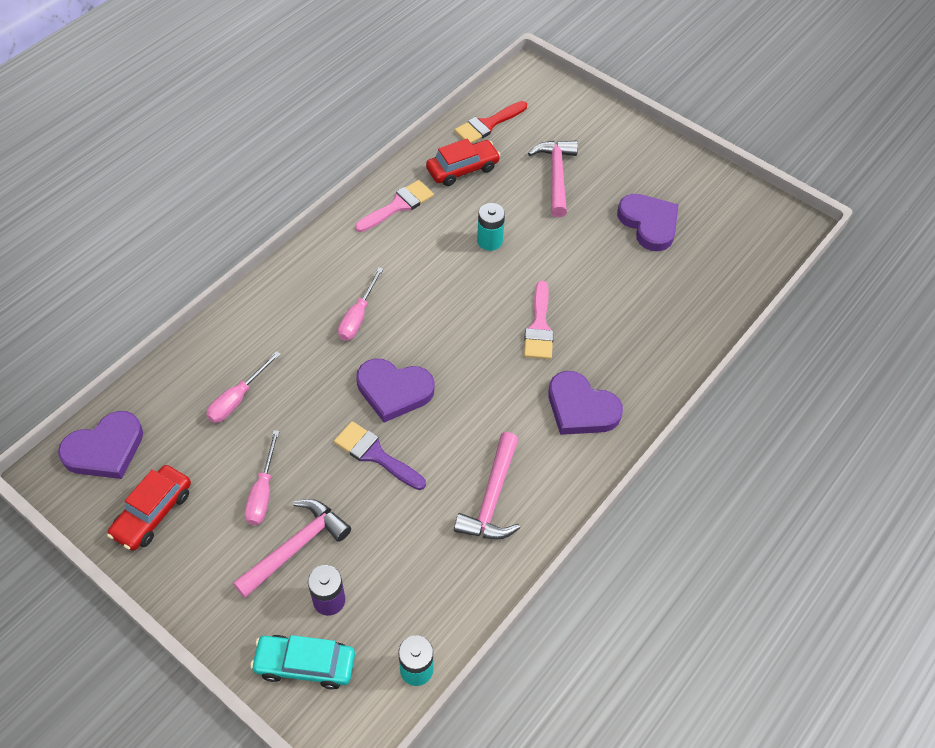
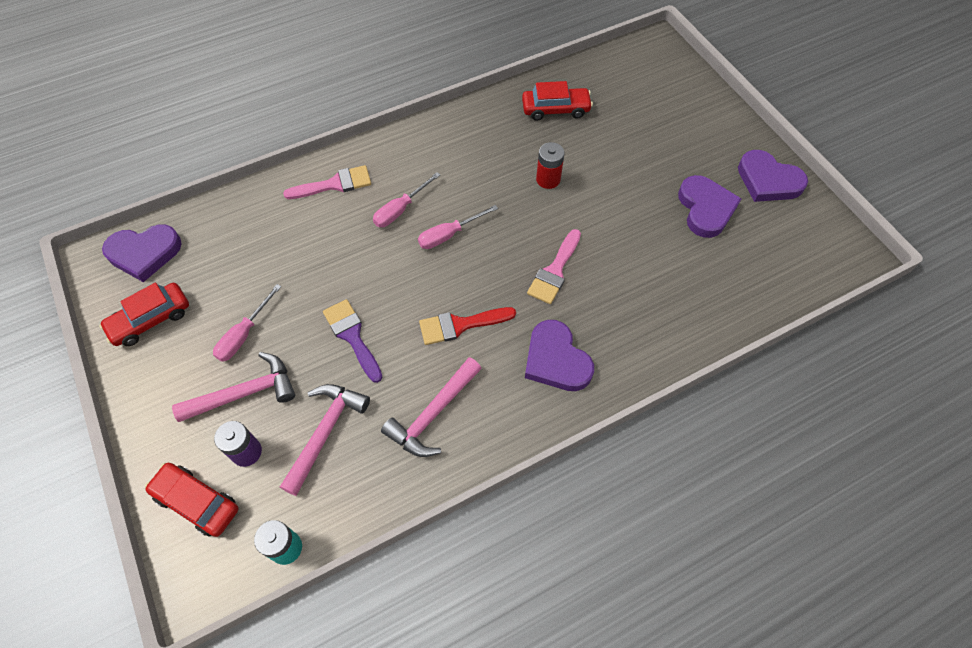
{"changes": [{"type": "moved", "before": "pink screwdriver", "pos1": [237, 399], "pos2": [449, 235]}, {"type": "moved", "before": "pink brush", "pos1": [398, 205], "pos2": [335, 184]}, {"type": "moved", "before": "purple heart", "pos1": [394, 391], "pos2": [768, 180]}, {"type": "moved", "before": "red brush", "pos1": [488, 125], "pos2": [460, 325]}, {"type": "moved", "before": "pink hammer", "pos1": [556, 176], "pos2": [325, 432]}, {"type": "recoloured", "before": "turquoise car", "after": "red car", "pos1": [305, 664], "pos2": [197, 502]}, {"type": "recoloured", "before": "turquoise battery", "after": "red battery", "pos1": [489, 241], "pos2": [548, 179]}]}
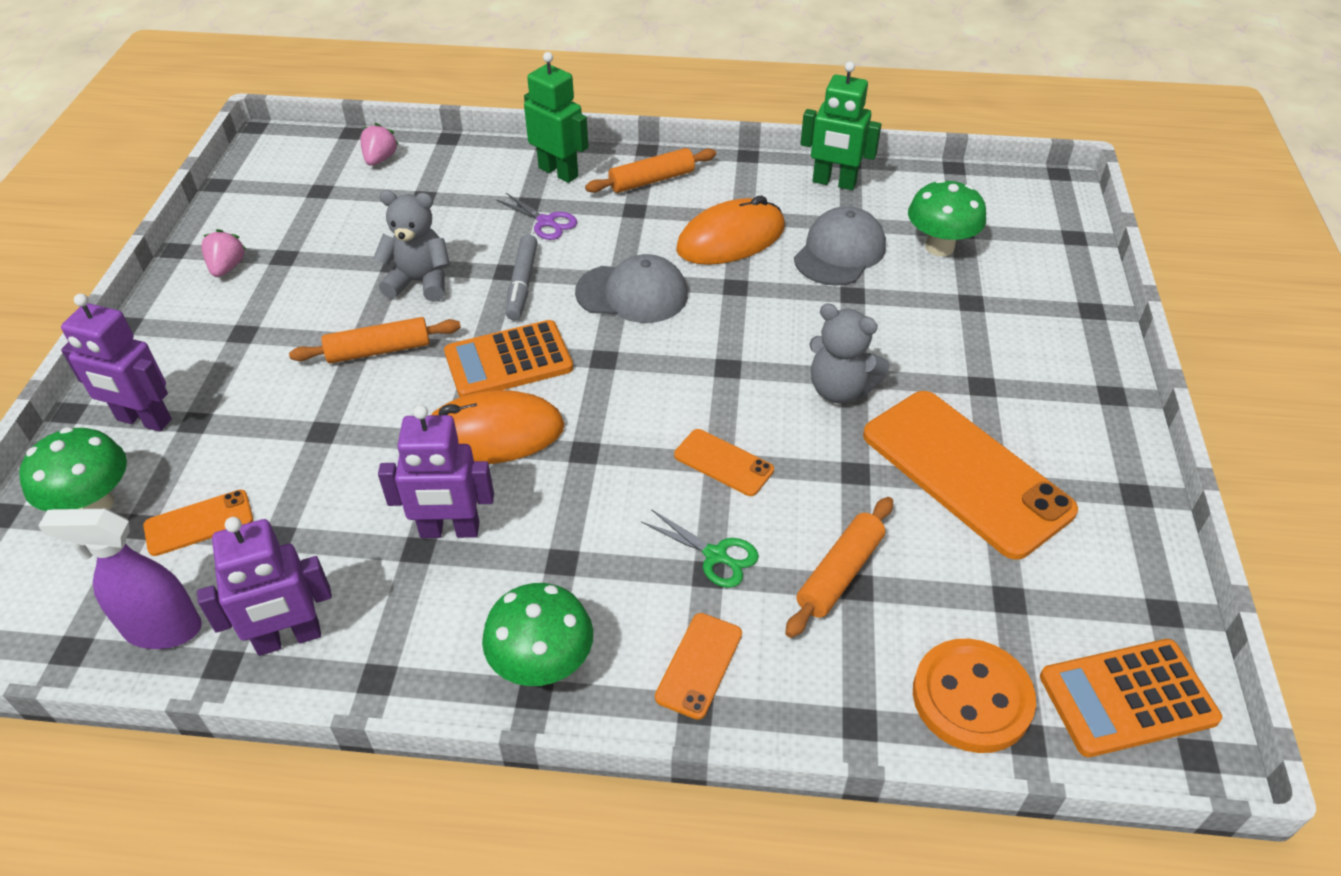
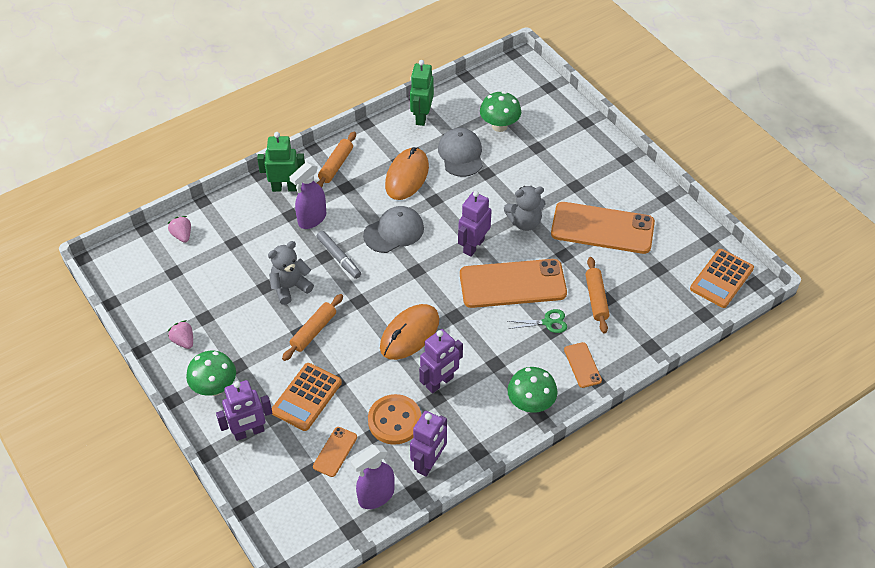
{"changes": [{"type": "added", "after": "purple robot", "pos2": [473, 246]}, {"type": "moved", "before": "green mushroom", "pos1": [94, 504], "pos2": [215, 387]}, {"type": "moved", "before": "orange calculator", "pos1": [508, 361], "pos2": [306, 397]}, {"type": "moved", "before": "orange button", "pos1": [971, 698], "pos2": [394, 421]}, {"type": "replaced", "before": "purple scissors", "after": "purple spray bottle", "pos1": [546, 222], "pos2": [312, 219]}, {"type": "turned", "before": "green robot", "pos1": [834, 183], "pos2": [421, 117], "turn": 120}, {"type": "resized", "before": "orange phone", "pos1": [723, 462], "pos2": [512, 284], "scale": 2.16}]}
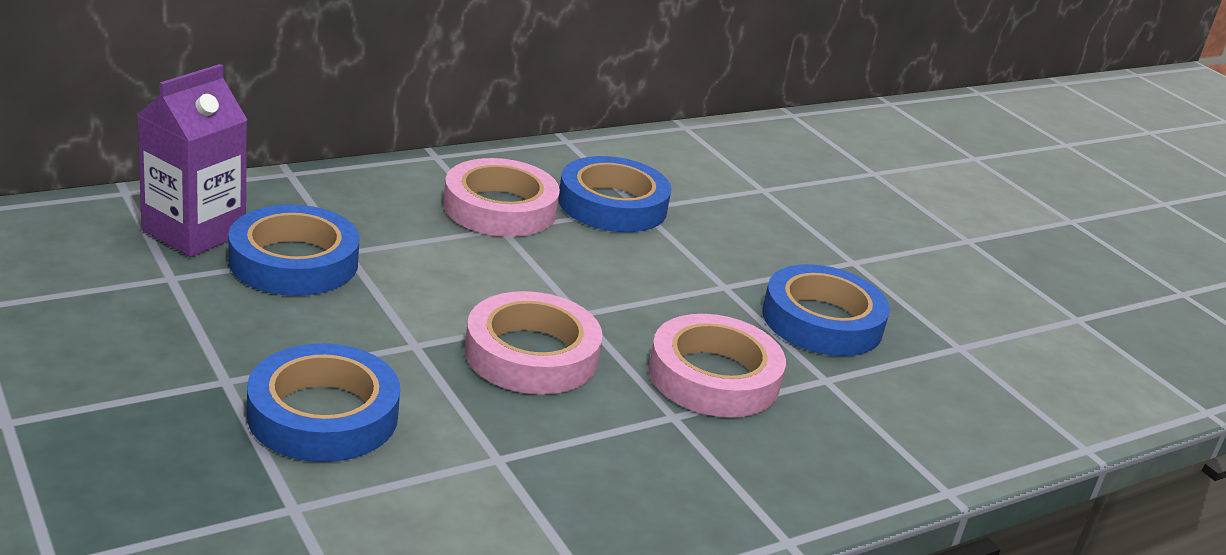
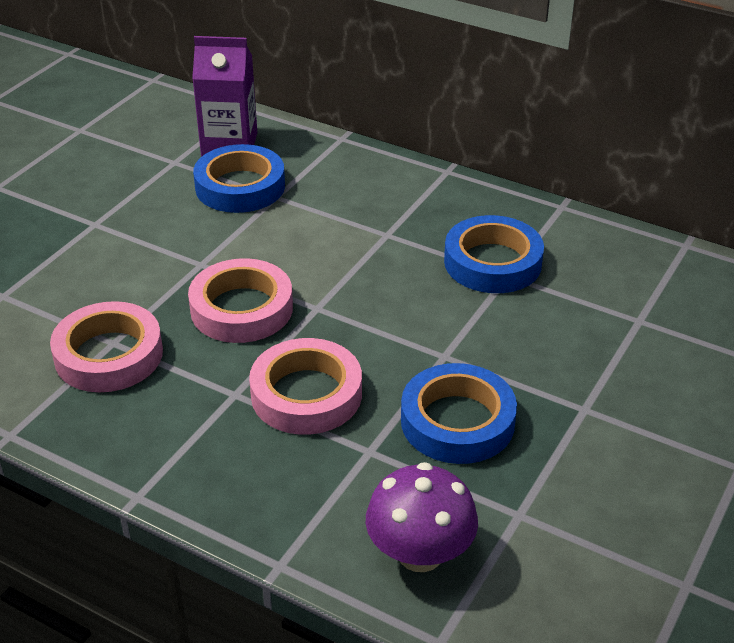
{"changes": [{"type": "removed", "before": "blue tape", "pos1": [323, 414]}, {"type": "added", "after": "purple mushroom", "pos2": [420, 553]}, {"type": "moved", "before": "pink tape", "pos1": [500, 208], "pos2": [109, 355]}]}
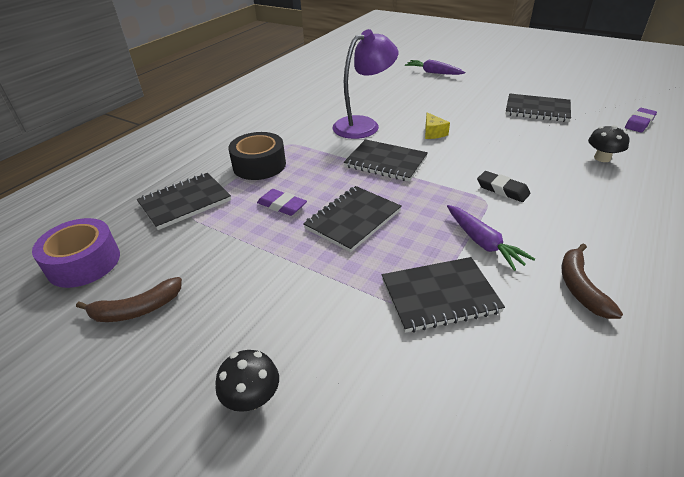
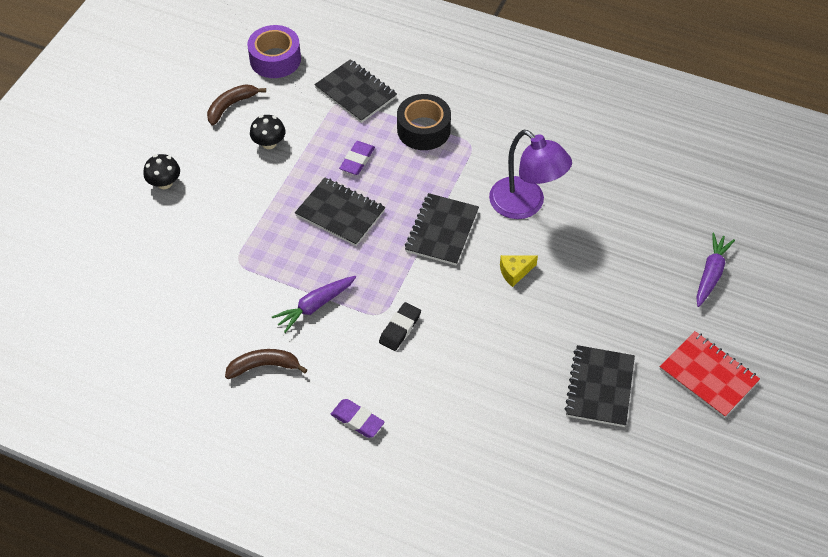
{"changes": [{"type": "removed", "before": "black notebook", "pos1": [439, 296]}, {"type": "added", "after": "red notebook", "pos2": [708, 375]}, {"type": "moved", "before": "black mushroom", "pos1": [602, 158], "pos2": [269, 143]}, {"type": "moved", "before": "purple eraser", "pos1": [639, 123], "pos2": [357, 420]}, {"type": "turned", "before": "brown banana", "pos1": [137, 309], "pos2": [231, 106], "turn": 75}]}
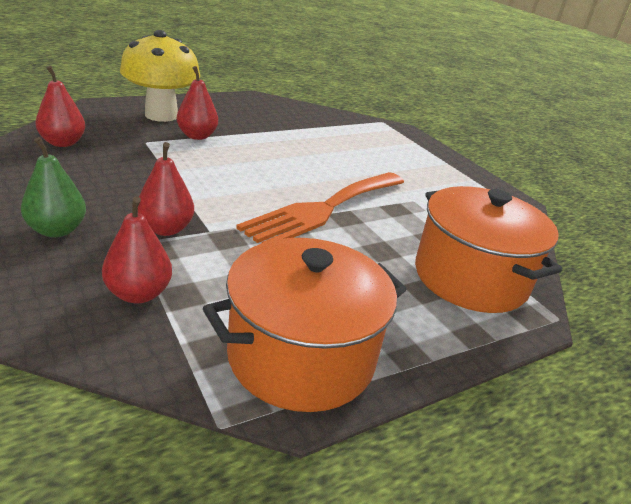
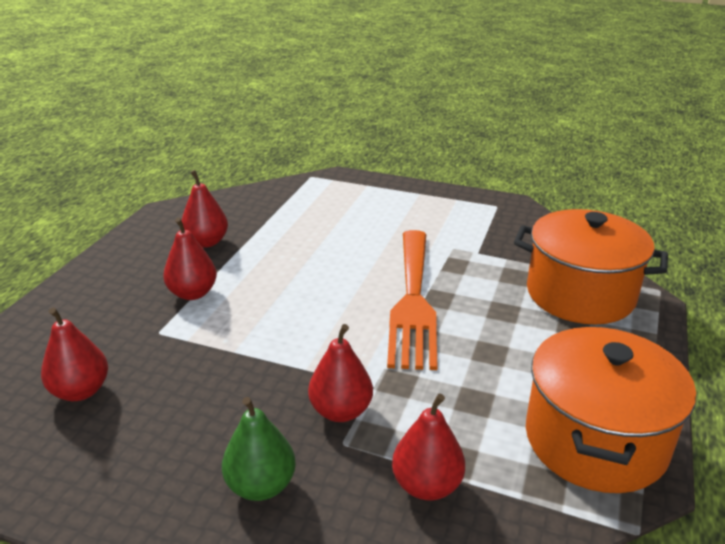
{"changes": [{"type": "removed", "before": "yellow mushroom", "pos1": [161, 115]}, {"type": "added", "after": "red pear", "pos2": [206, 242]}]}
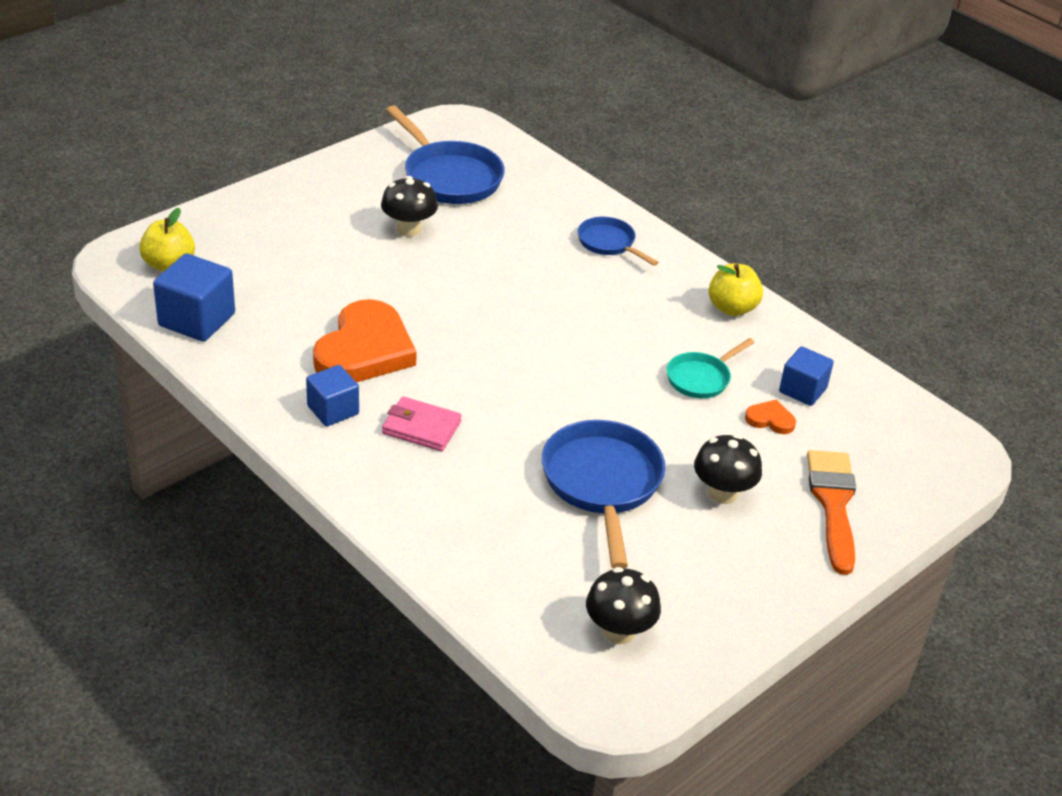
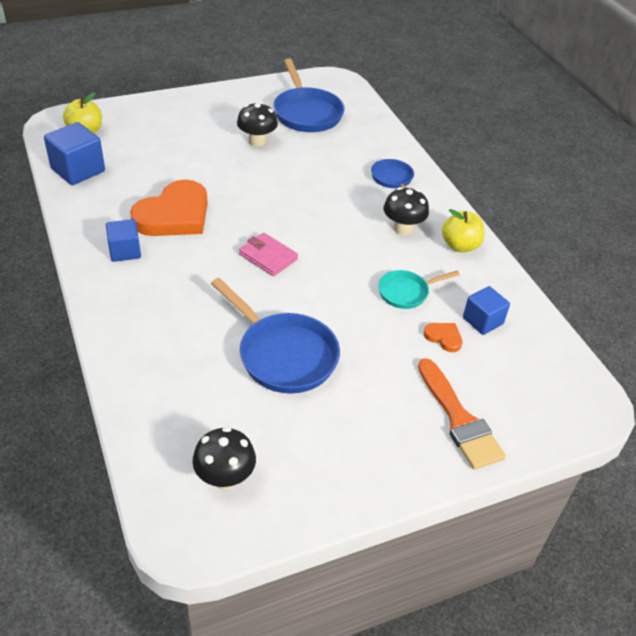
{"changes": [{"type": "moved", "before": "pink wallet", "pos1": [421, 427], "pos2": [268, 257]}, {"type": "moved", "before": "black mushroom", "pos1": [722, 493], "pos2": [403, 228]}, {"type": "turned", "before": "blue pan", "pos1": [602, 484], "pos2": [283, 354], "turn": 120}, {"type": "turned", "before": "orange brush", "pos1": [833, 504], "pos2": [459, 419], "turn": 135}]}
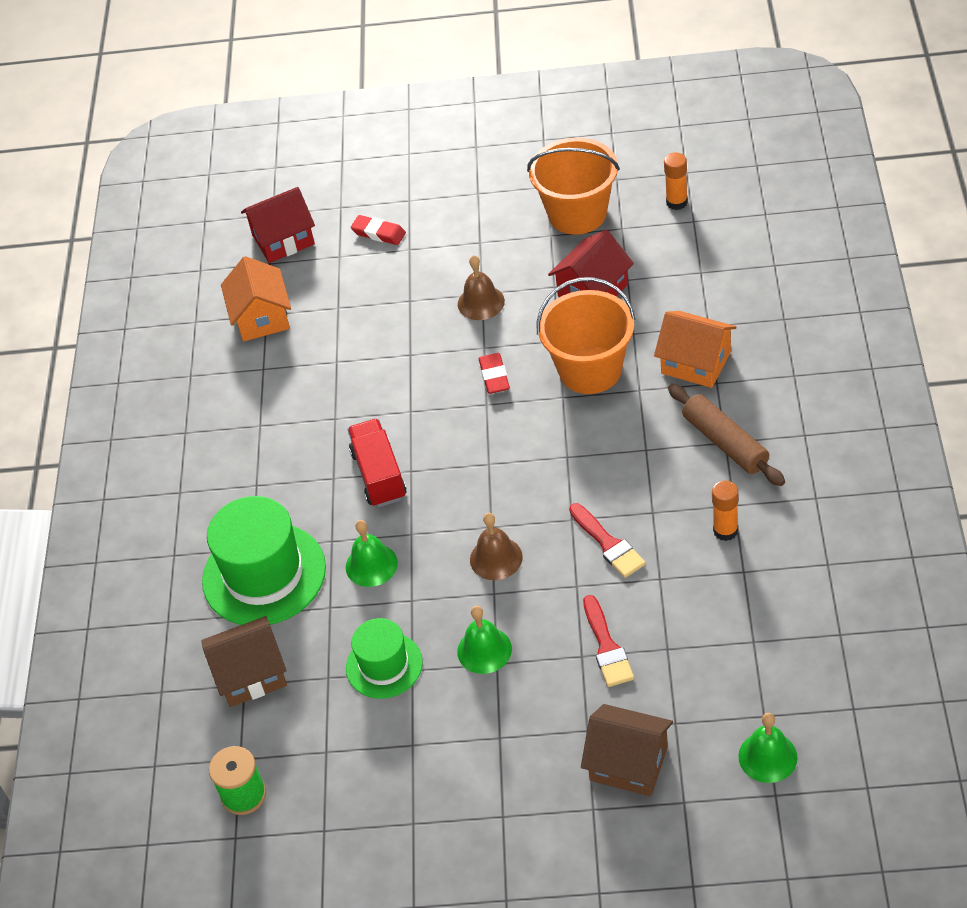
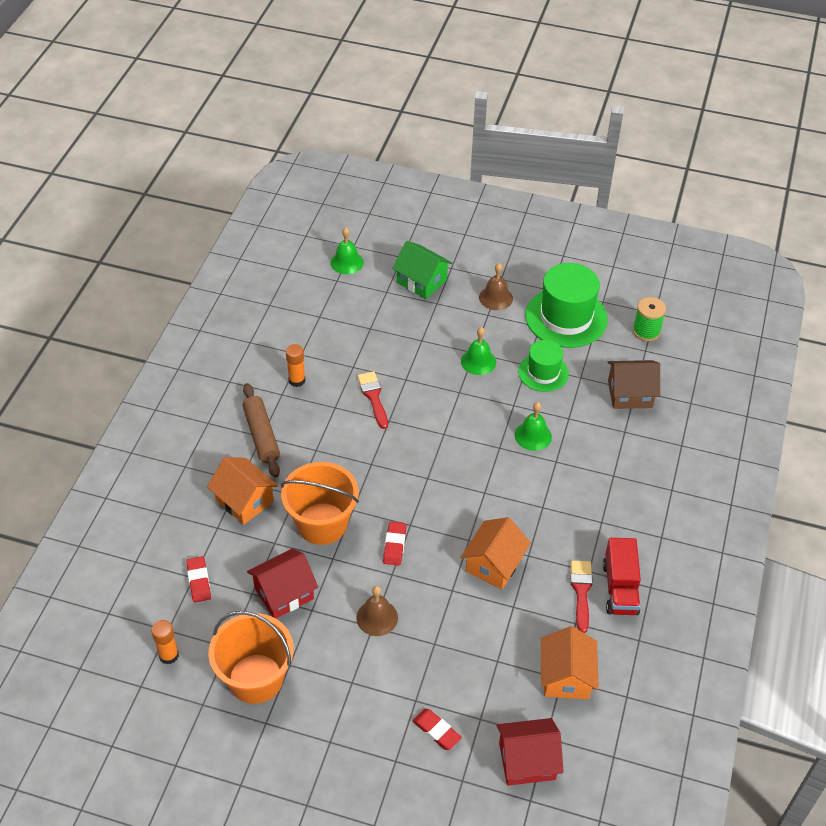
{"changes": [{"type": "added", "after": "red eraser", "pos2": [199, 581]}, {"type": "added", "after": "orange house", "pos2": [494, 564]}, {"type": "moved", "before": "green hat", "pos1": [264, 574], "pos2": [566, 317]}, {"type": "moved", "before": "red truck", "pos1": [379, 475], "pos2": [620, 588]}, {"type": "moved", "before": "brown bell", "pos1": [496, 558], "pos2": [495, 298]}, {"type": "moved", "before": "red brush", "pos1": [607, 647], "pos2": [581, 591]}, {"type": "recoloured", "before": "brown house", "after": "green house", "pos1": [628, 763], "pos2": [421, 281]}]}
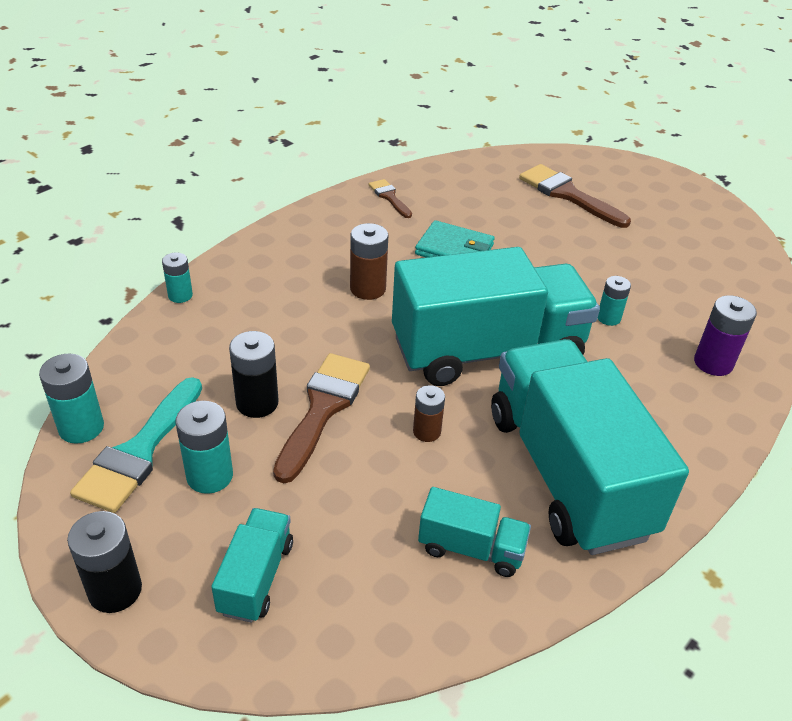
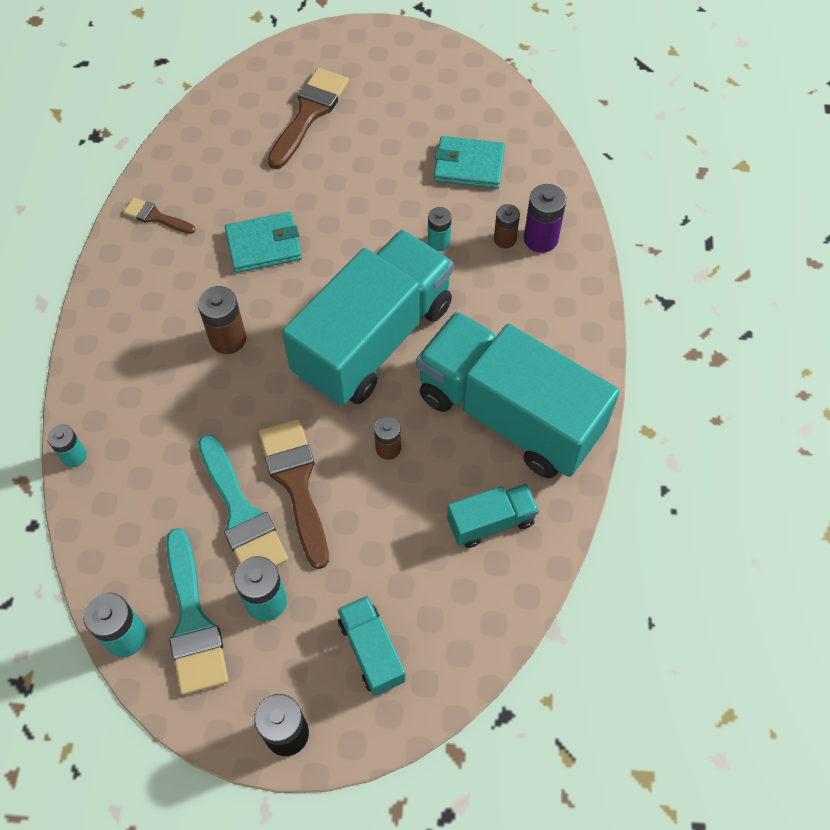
{"changes": [{"type": "added", "after": "turquoise wallet", "pos2": [469, 165]}, {"type": "added", "after": "brown battery", "pos2": [504, 239]}, {"type": "replaced", "before": "black battery", "after": "turquoise brush", "pos1": [257, 403], "pos2": [241, 514]}, {"type": "turned", "before": "brown brush", "pos1": [567, 195], "pos2": [309, 113], "turn": 105}]}
